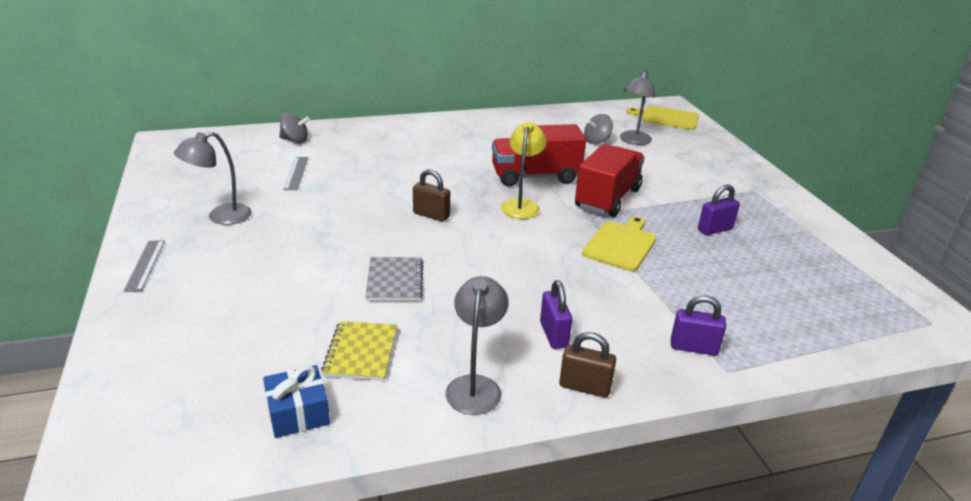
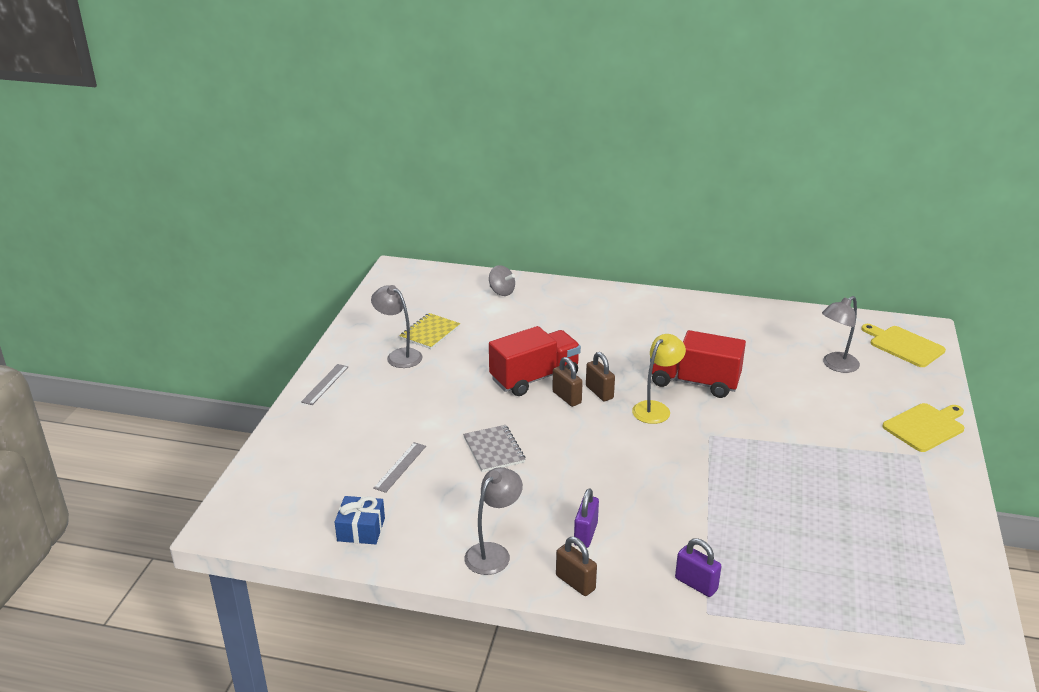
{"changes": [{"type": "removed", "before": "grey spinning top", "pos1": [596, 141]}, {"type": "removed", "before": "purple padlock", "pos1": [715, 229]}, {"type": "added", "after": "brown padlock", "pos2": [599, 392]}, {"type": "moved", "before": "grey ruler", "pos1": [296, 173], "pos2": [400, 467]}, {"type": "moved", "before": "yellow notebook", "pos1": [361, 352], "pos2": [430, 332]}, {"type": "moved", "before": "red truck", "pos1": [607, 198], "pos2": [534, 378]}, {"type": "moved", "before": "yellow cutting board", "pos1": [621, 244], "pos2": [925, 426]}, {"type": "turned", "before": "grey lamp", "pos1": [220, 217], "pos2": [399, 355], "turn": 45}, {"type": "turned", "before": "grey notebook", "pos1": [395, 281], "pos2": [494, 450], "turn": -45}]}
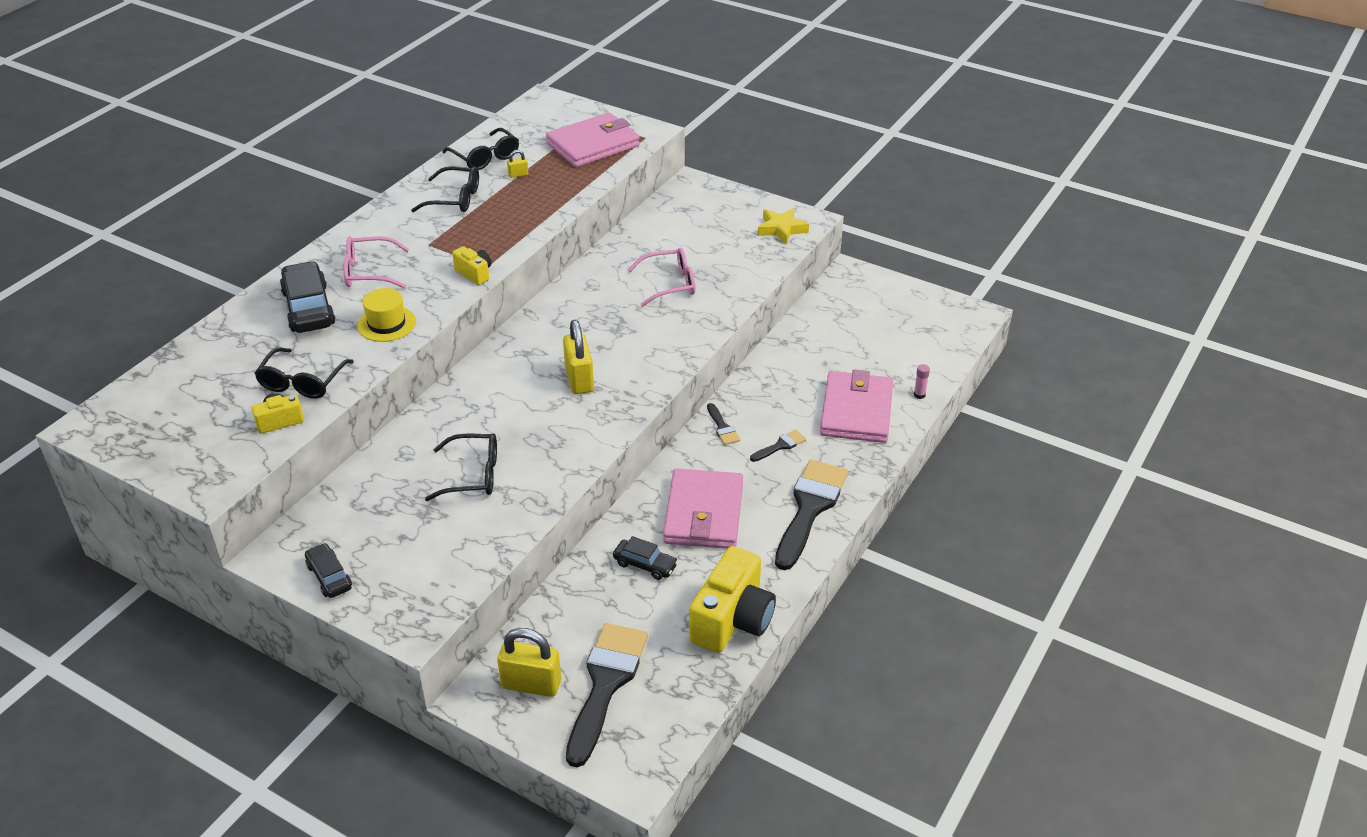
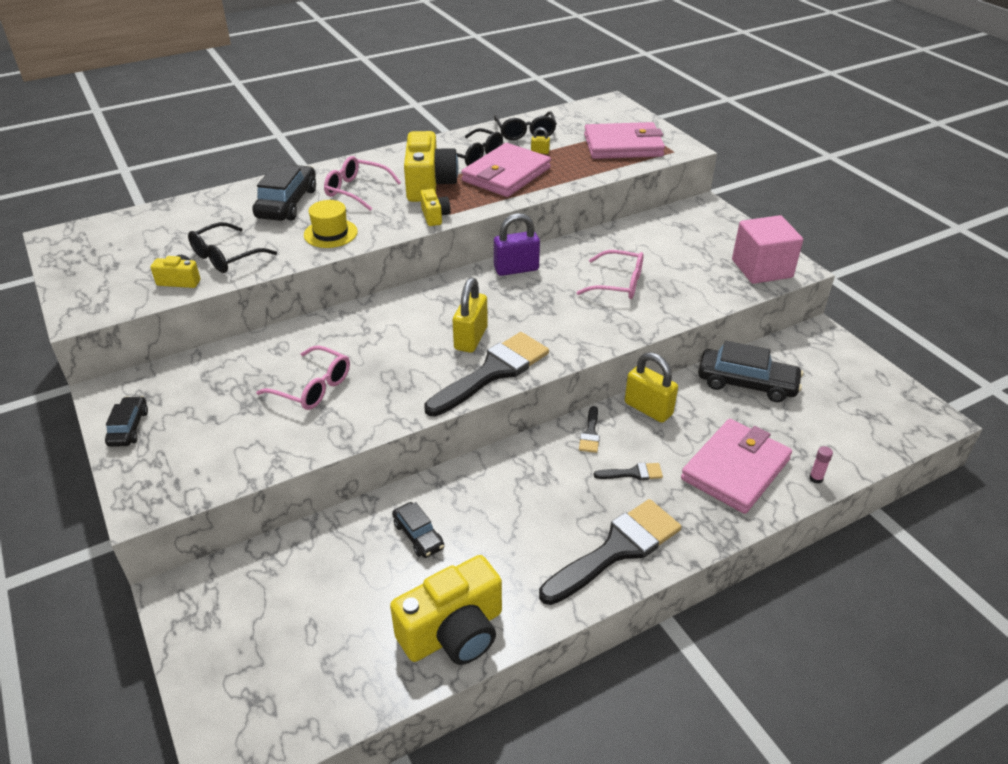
{"changes": [{"type": "added", "after": "yellow camera", "pos2": [429, 185]}, {"type": "added", "after": "purple padlock", "pos2": [516, 269]}, {"type": "added", "after": "black car", "pos2": [746, 383]}, {"type": "moved", "before": "yellow padlock", "pos1": [531, 684], "pos2": [648, 408]}, {"type": "moved", "before": "black brush", "pos1": [605, 684], "pos2": [492, 372]}, {"type": "moved", "before": "pink wallet", "pos1": [703, 513], "pos2": [506, 174]}, {"type": "replaced", "before": "yellow star", "after": "pink cube", "pos1": [781, 229], "pos2": [761, 269]}, {"type": "recoloured", "before": "black glasses", "after": "pink glasses", "pos1": [473, 475], "pos2": [313, 387]}]}
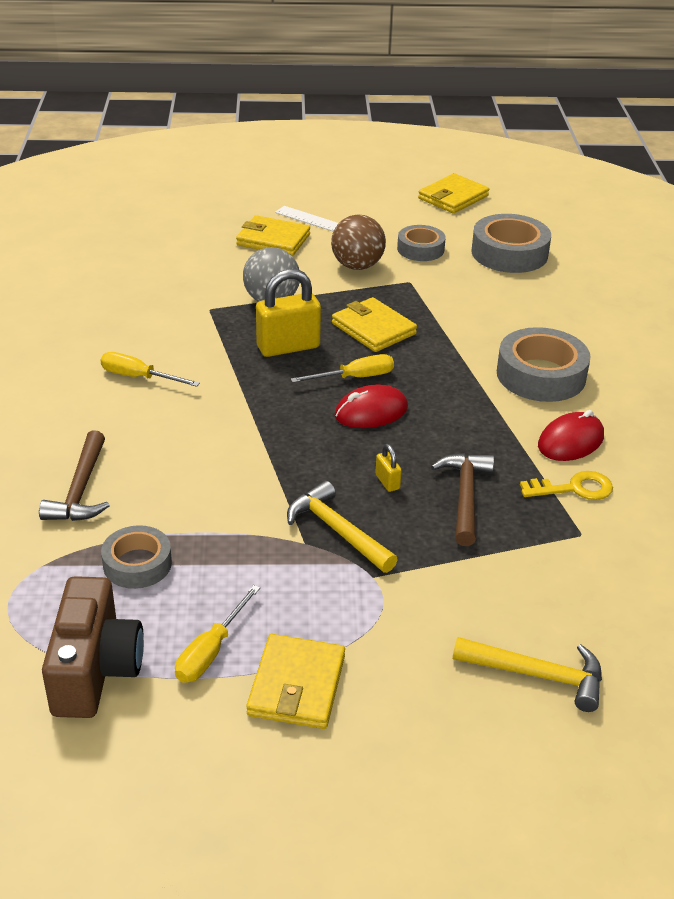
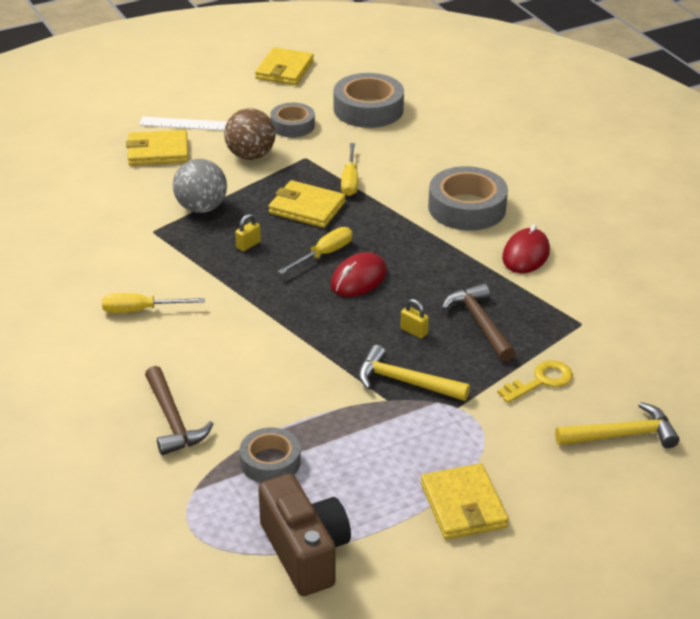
{"changes": [{"type": "moved", "before": "yellow screwdriver", "pos1": [211, 651], "pos2": [350, 181]}, {"type": "moved", "before": "yellow key", "pos1": [574, 488], "pos2": [541, 381]}, {"type": "resized", "before": "yellow padlock", "pos1": [288, 347], "pos2": [248, 245], "scale": 0.45}]}
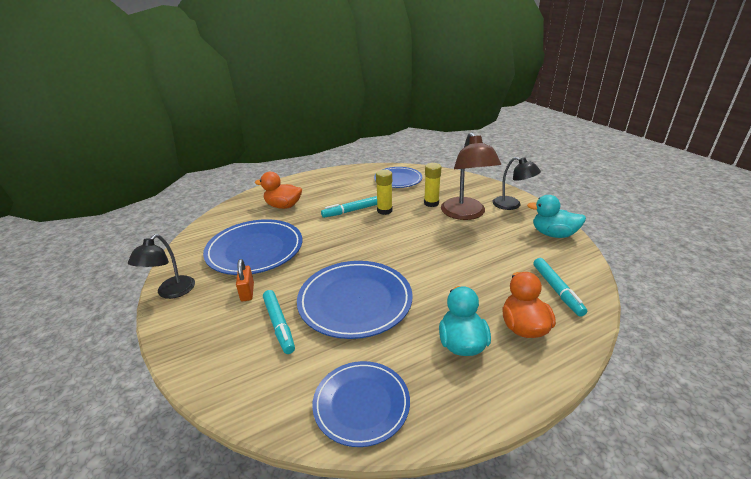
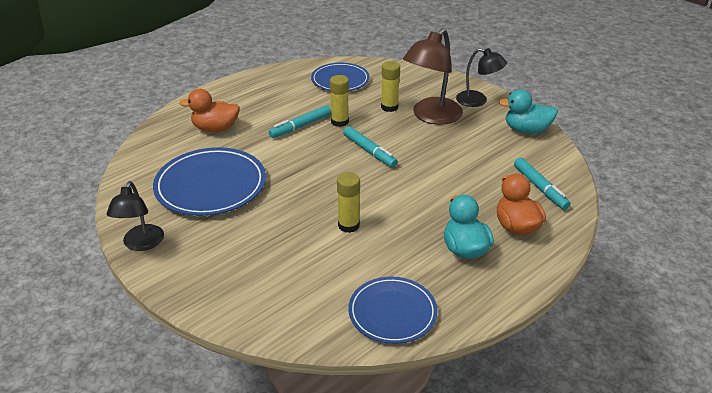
{"changes": [{"type": "removed", "before": "orange padlock", "pos1": [247, 292]}, {"type": "moved", "before": "turquoise marker", "pos1": [279, 325], "pos2": [369, 151]}, {"type": "replaced", "before": "blue plate", "after": "yellow glue stick", "pos1": [355, 301], "pos2": [348, 225]}, {"type": "turned", "before": "brown lamp", "pos1": [466, 214], "pos2": [431, 116], "turn": 60}]}
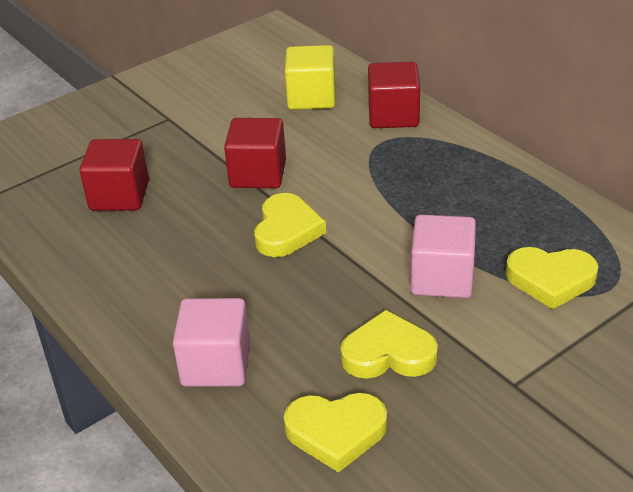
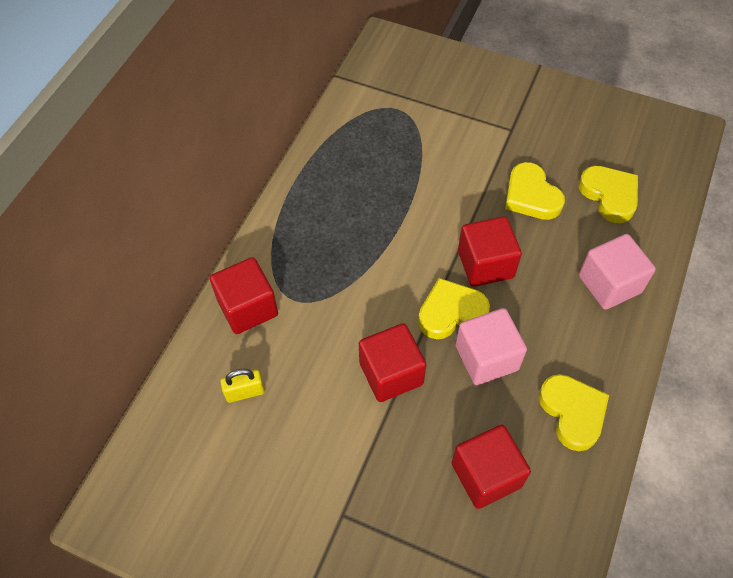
{"changes": [{"type": "added", "after": "red cube", "pos2": [485, 264]}, {"type": "moved", "before": "pink cube", "pos1": [442, 278], "pos2": [486, 357]}, {"type": "moved", "before": "yellow heart", "pos1": [550, 280], "pos2": [572, 412]}, {"type": "replaced", "before": "yellow cube", "after": "yellow padlock", "pos1": [311, 97], "pos2": [245, 392]}]}
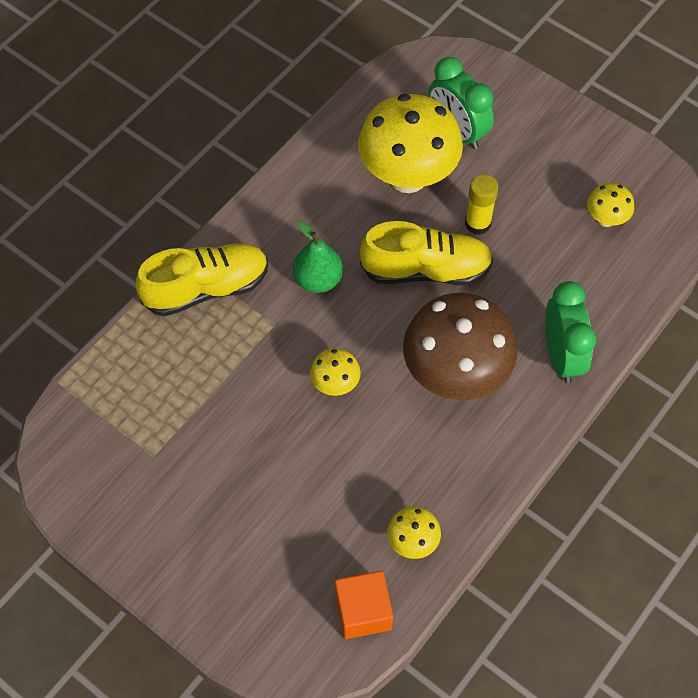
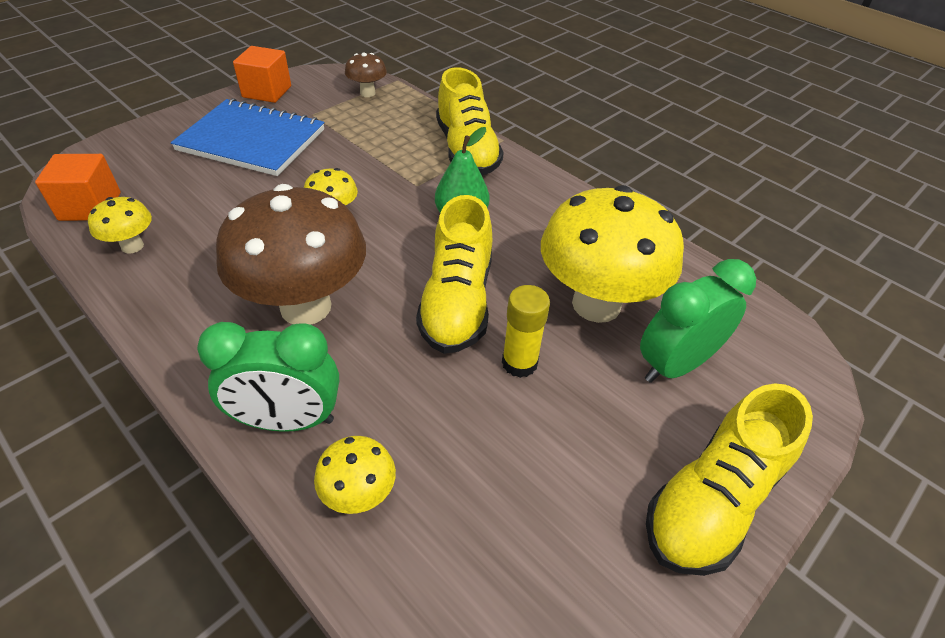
{"changes": [{"type": "added", "after": "blue notebook", "pos2": [252, 140]}, {"type": "added", "after": "orange cube", "pos2": [267, 92]}, {"type": "added", "after": "brown mushroom", "pos2": [367, 93]}, {"type": "added", "after": "yellow shoe", "pos2": [712, 500]}, {"type": "moved", "before": "yellow mushroom", "pos1": [606, 219], "pos2": [359, 495]}]}
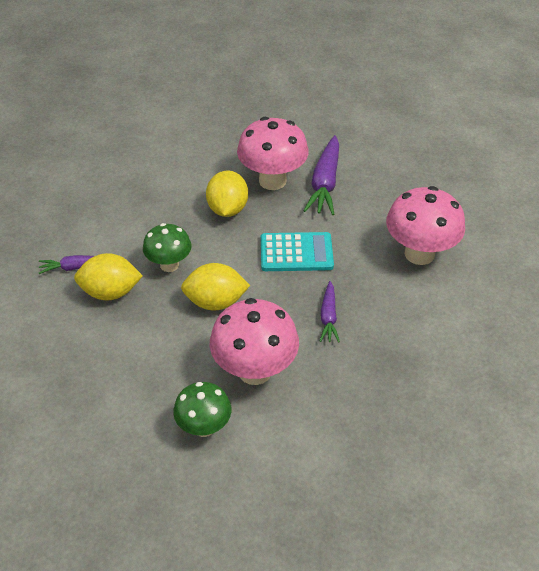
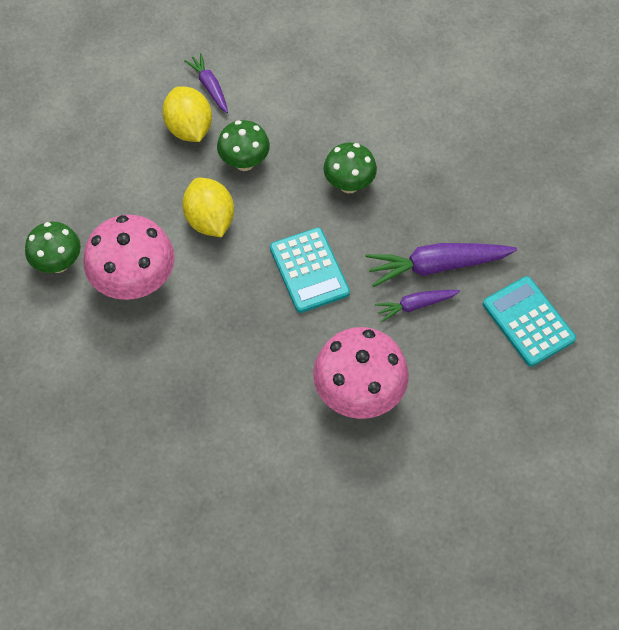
{"changes": [{"type": "removed", "before": "pink mushroom", "pos1": [272, 181]}, {"type": "added", "after": "turquoise calculator", "pos2": [528, 321]}, {"type": "moved", "before": "purple carrot", "pos1": [328, 317], "pos2": [415, 305]}, {"type": "replaced", "before": "yellow lemon", "after": "green mushroom", "pos1": [227, 209], "pos2": [349, 184]}]}
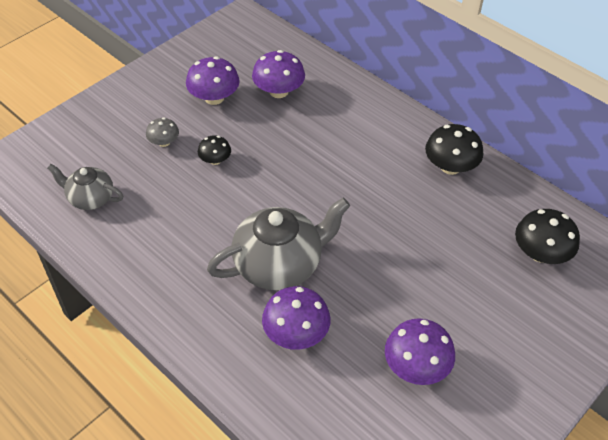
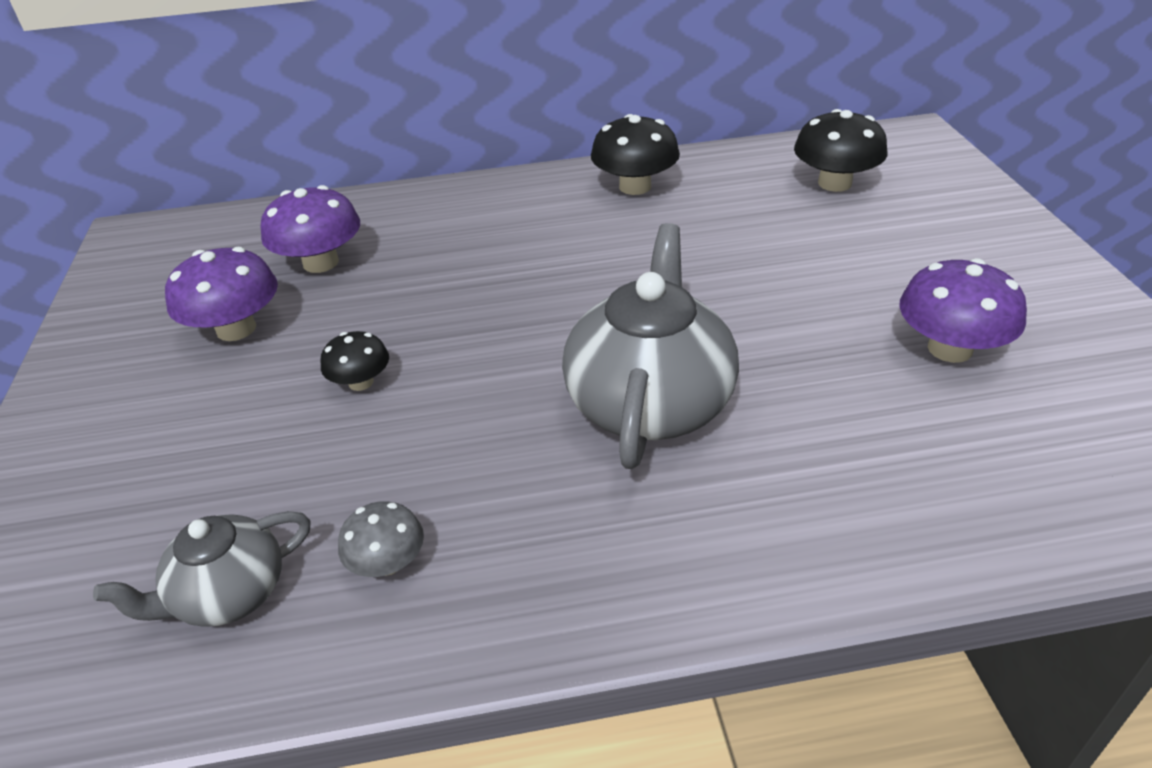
{"changes": [{"type": "removed", "before": "purple mushroom", "pos1": [296, 333]}, {"type": "moved", "before": "grey mushroom", "pos1": [164, 142], "pos2": [387, 562]}]}
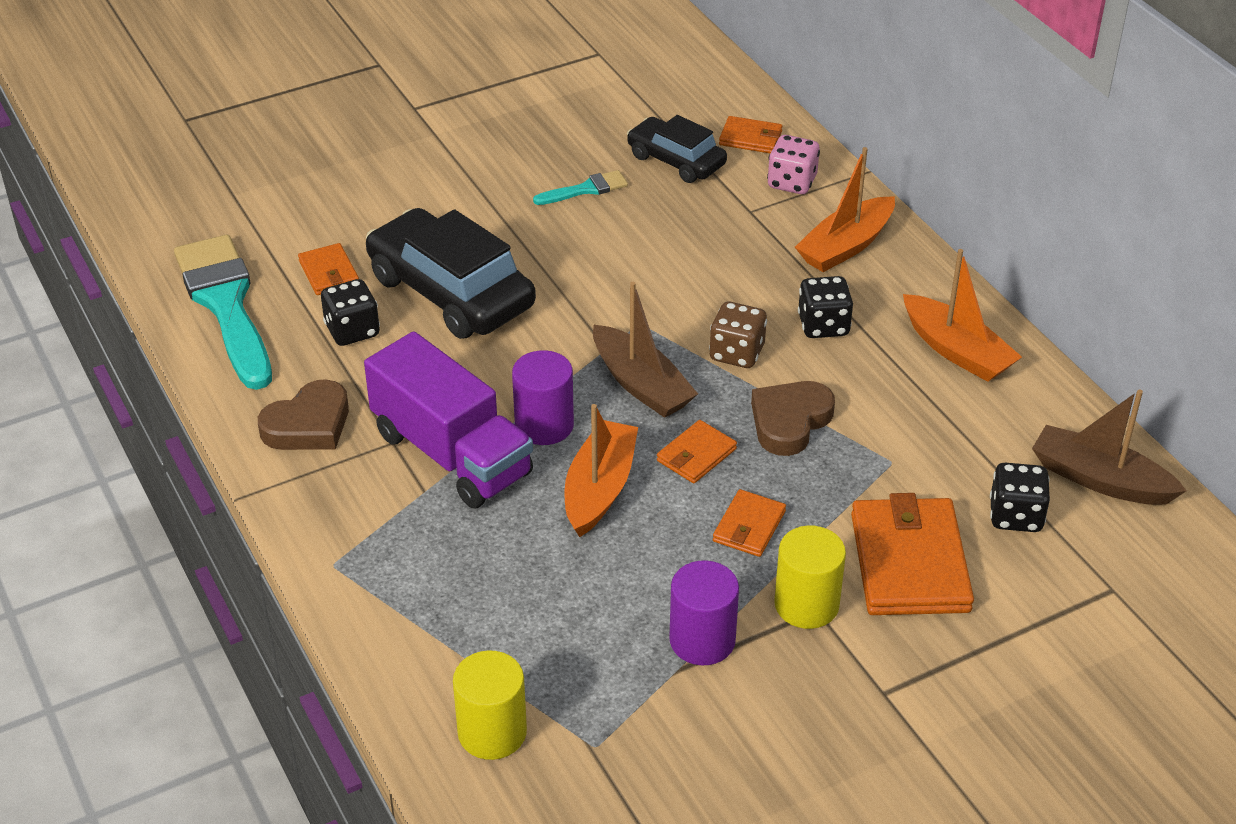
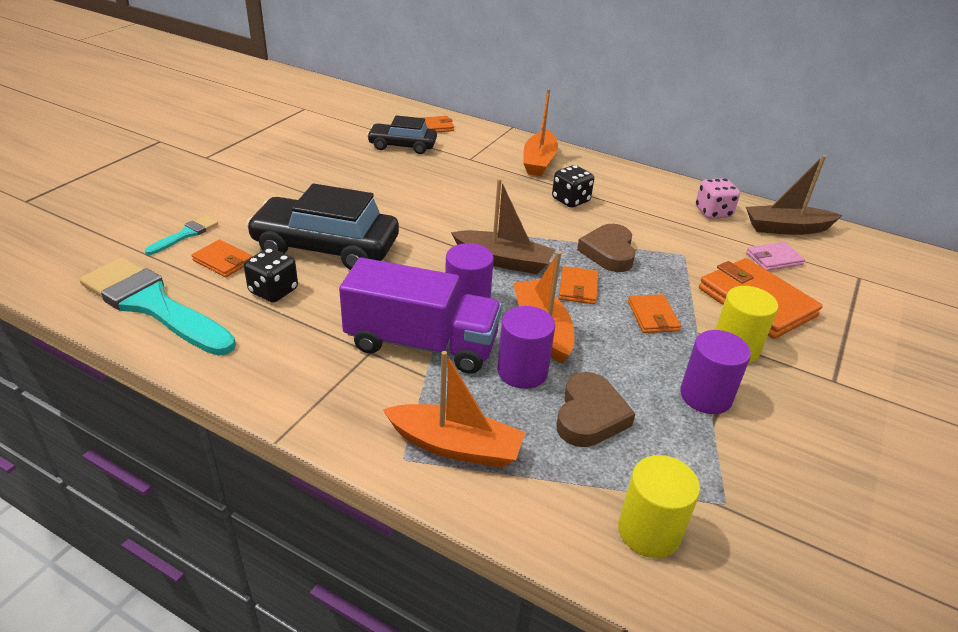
{"changes": [{"type": "removed", "before": "brown dice", "pos1": [737, 353]}, {"type": "added", "after": "purple cylinder", "pos2": [522, 371]}, {"type": "moved", "before": "brown heart", "pos1": [308, 425], "pos2": [589, 415]}, {"type": "moved", "before": "turquoise brush", "pos1": [586, 189], "pos2": [185, 234]}, {"type": "moved", "before": "pink dice", "pos1": [792, 182], "pos2": [713, 212]}, {"type": "moved", "before": "orange boat", "pos1": [957, 351], "pos2": [455, 446]}, {"type": "replaced", "before": "black dice", "after": "pink wallet", "pos1": [1015, 516], "pos2": [773, 259]}]}
